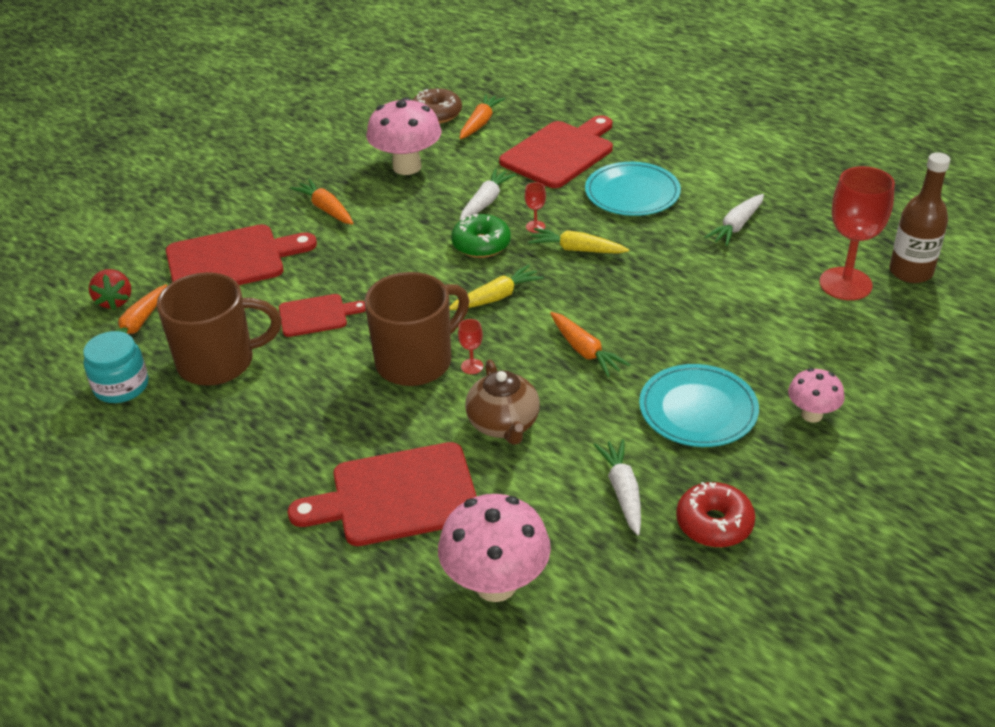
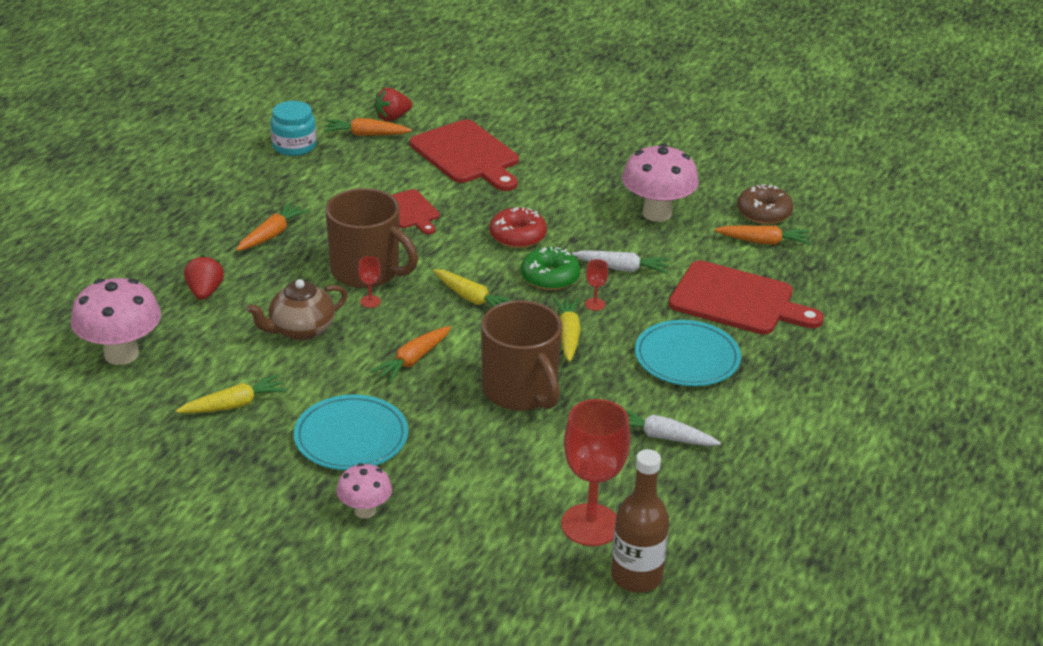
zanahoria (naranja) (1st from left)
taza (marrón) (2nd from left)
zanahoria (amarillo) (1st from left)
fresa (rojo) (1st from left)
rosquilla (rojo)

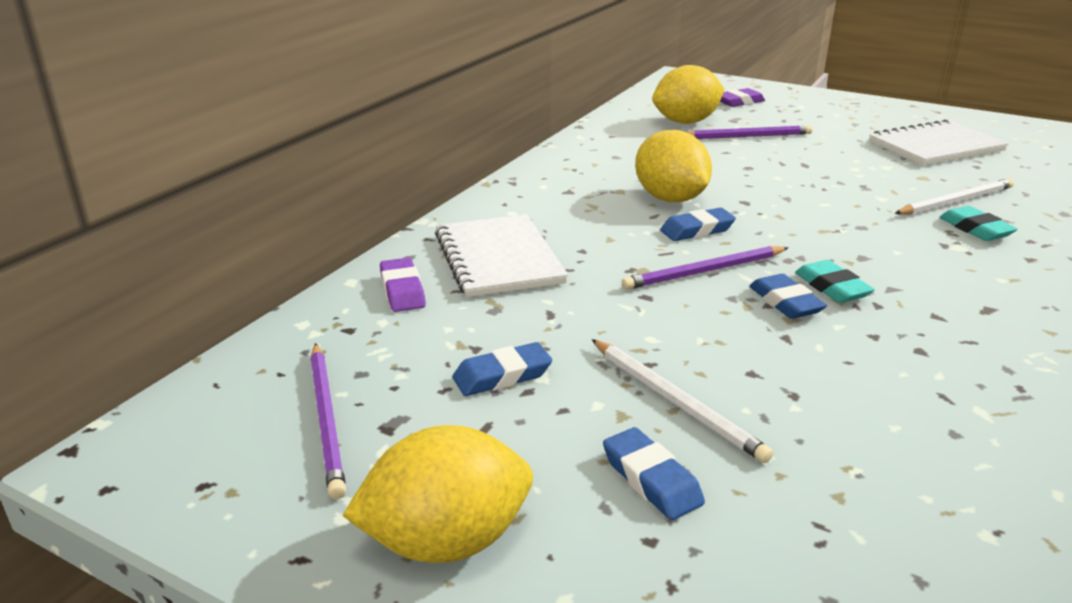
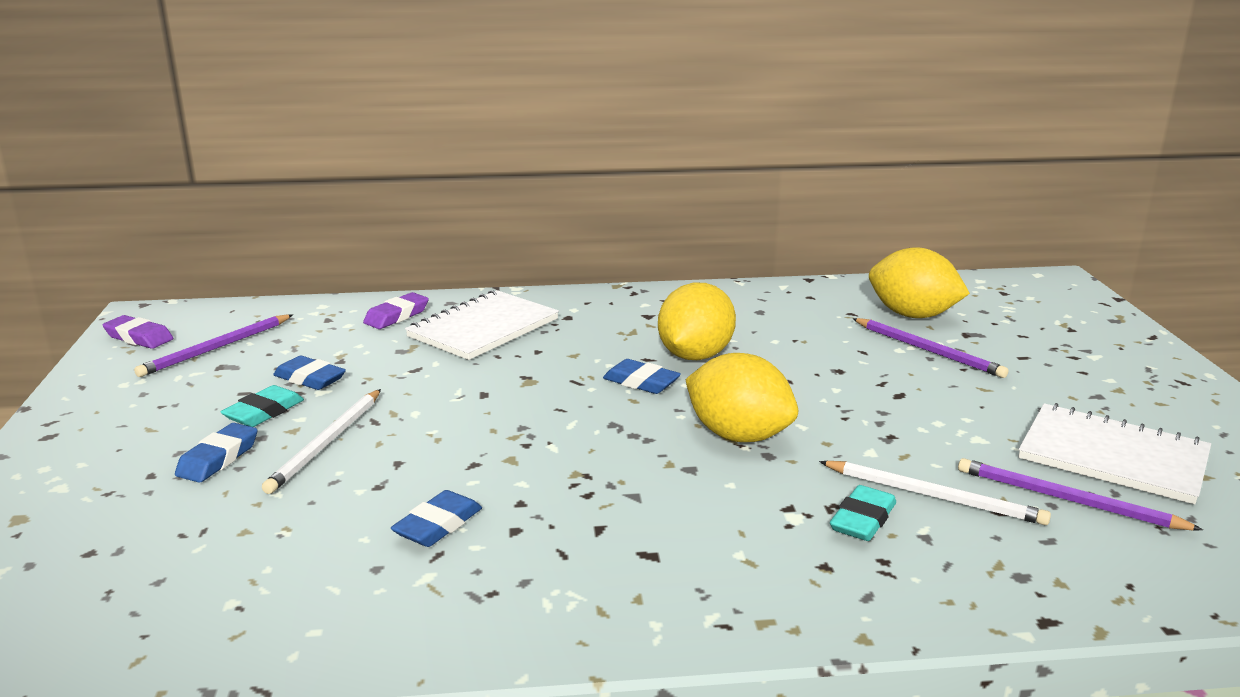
goma de borrar (morado) (1st from left)
lápiz (morado) (3rd from left)
goma de borrar (turquesa) (1st from left)
goma de borrar (azul) (3rd from left)
limón (amarillo) (2nd from left)

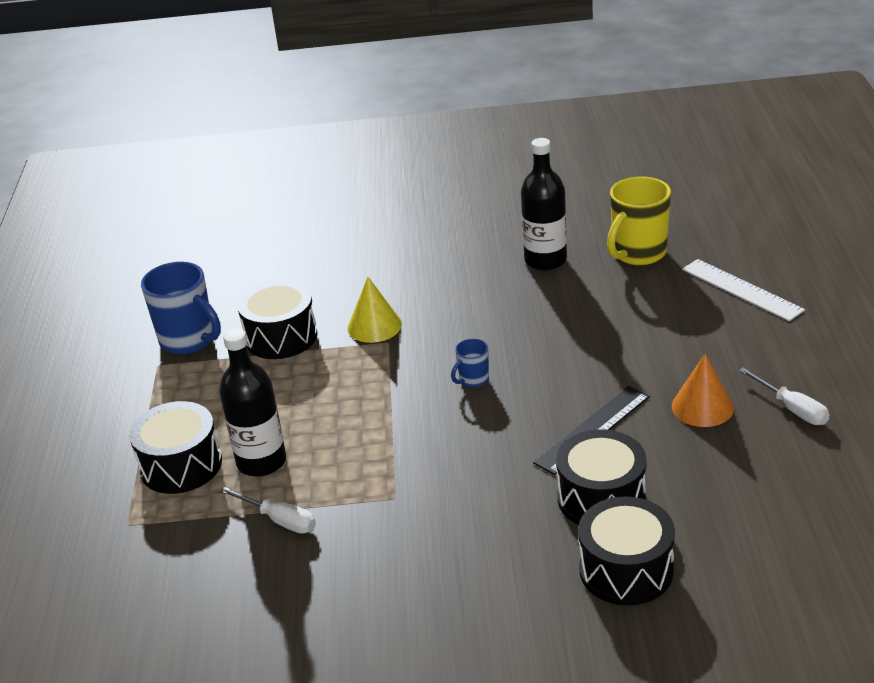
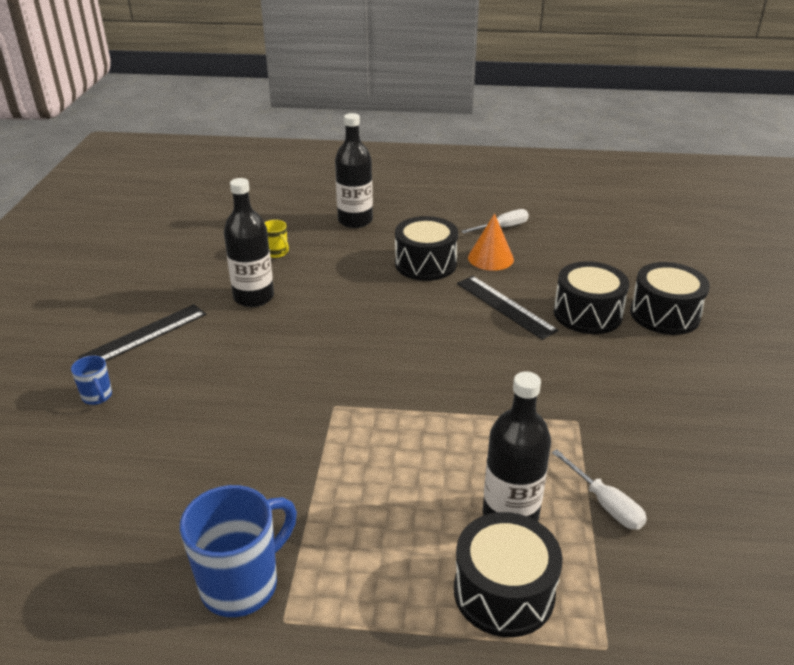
taza (amarillo)
botella (negro) (2nd from left)
cono (amarillo)
tambor (negro) (1st from left)
taza (azul) (1st from left)
destornillador (blanco) (2nd from left)
regla (negro) (1st from left)

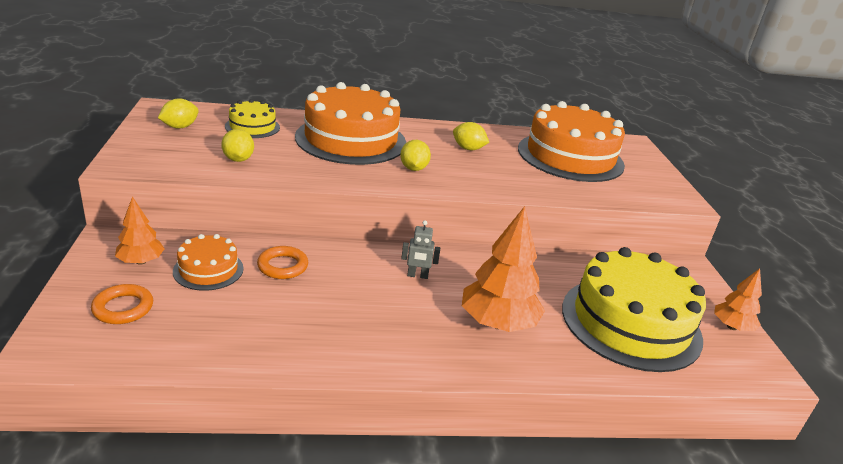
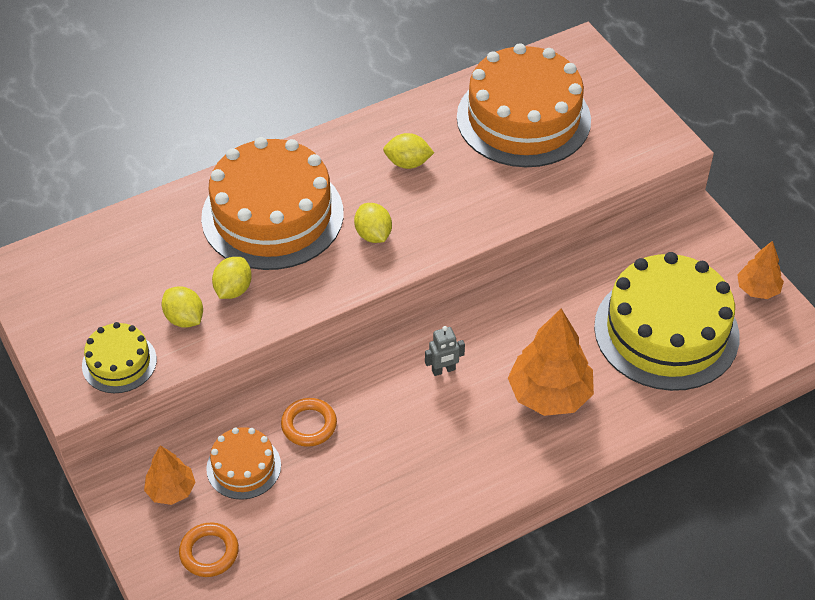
limón (amarillo) (2nd from left)
tarta (amarillo) (1st from left)

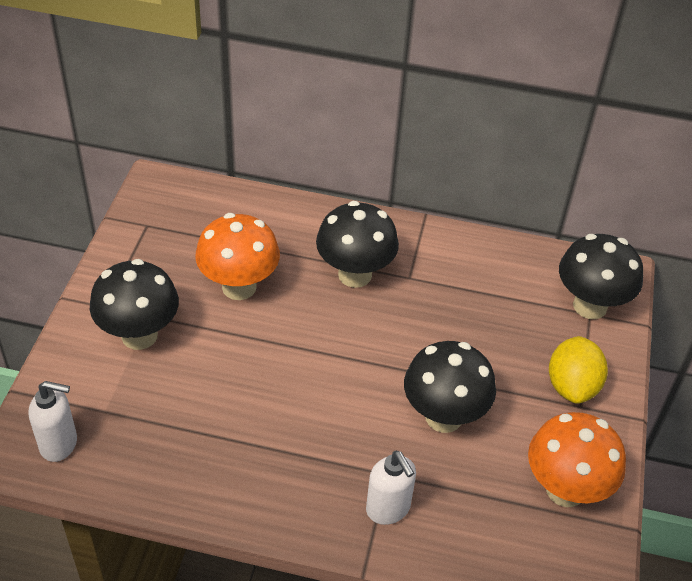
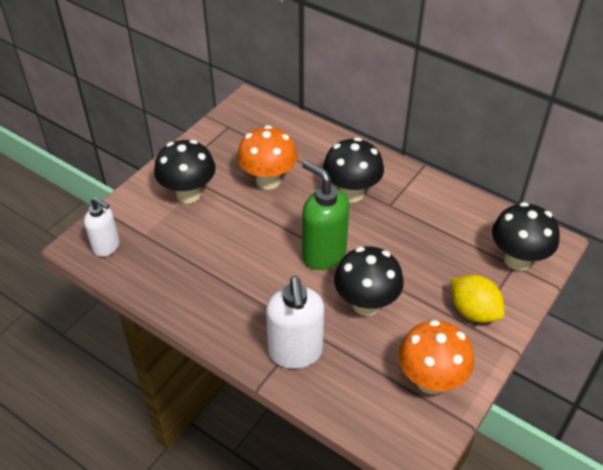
limón (amarillo)
dispensador de jabón (blanco) (2nd from left)
dispensador de jabón (verde)

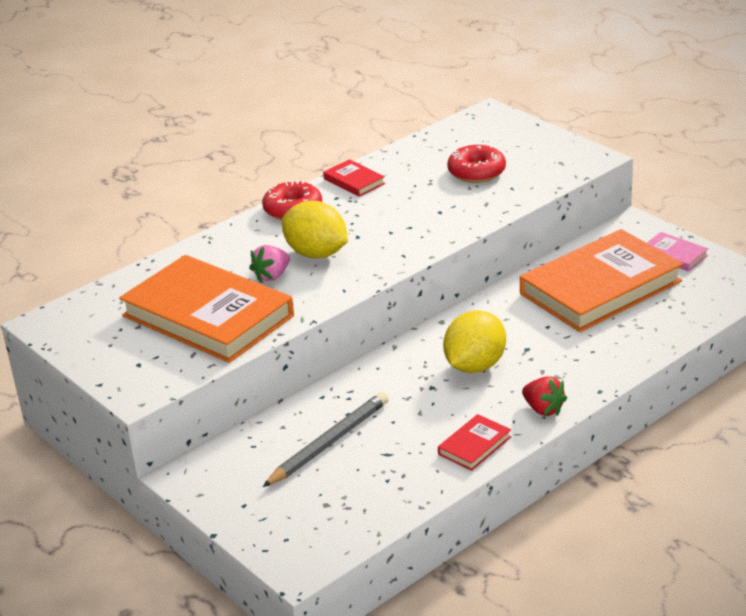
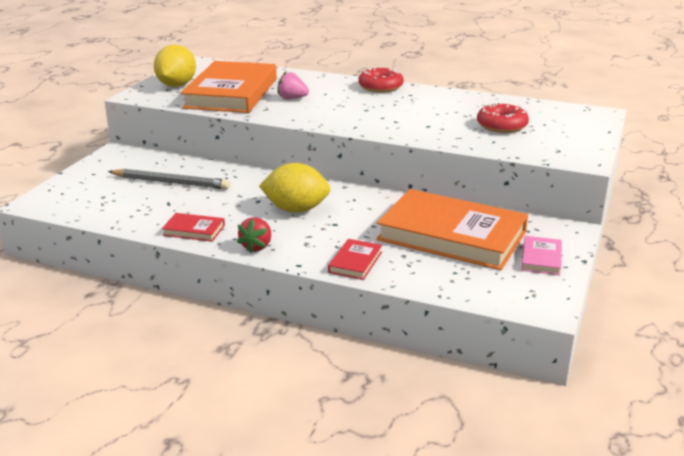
libro (rojo) (2nd from left)
limón (amarillo) (1st from left)

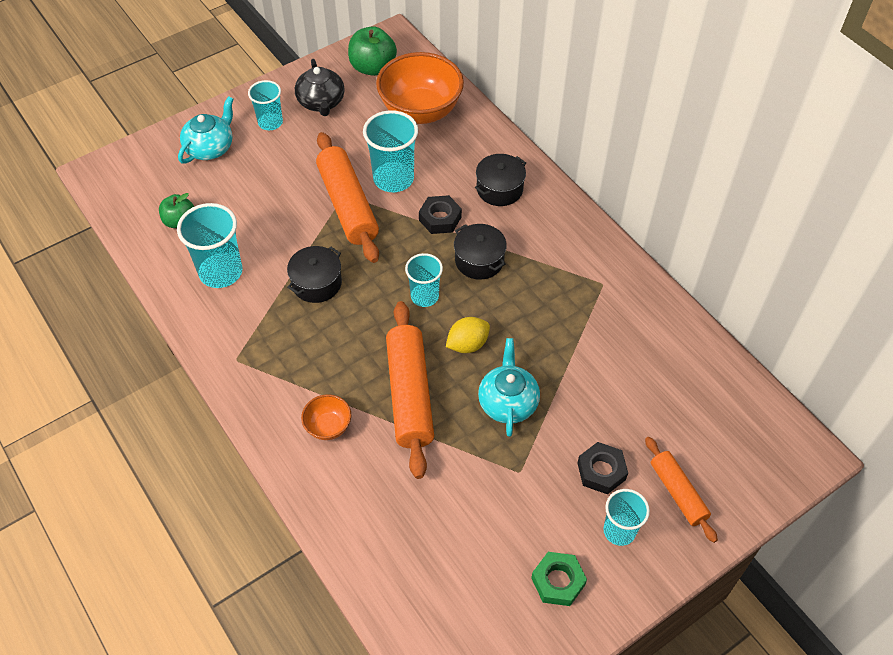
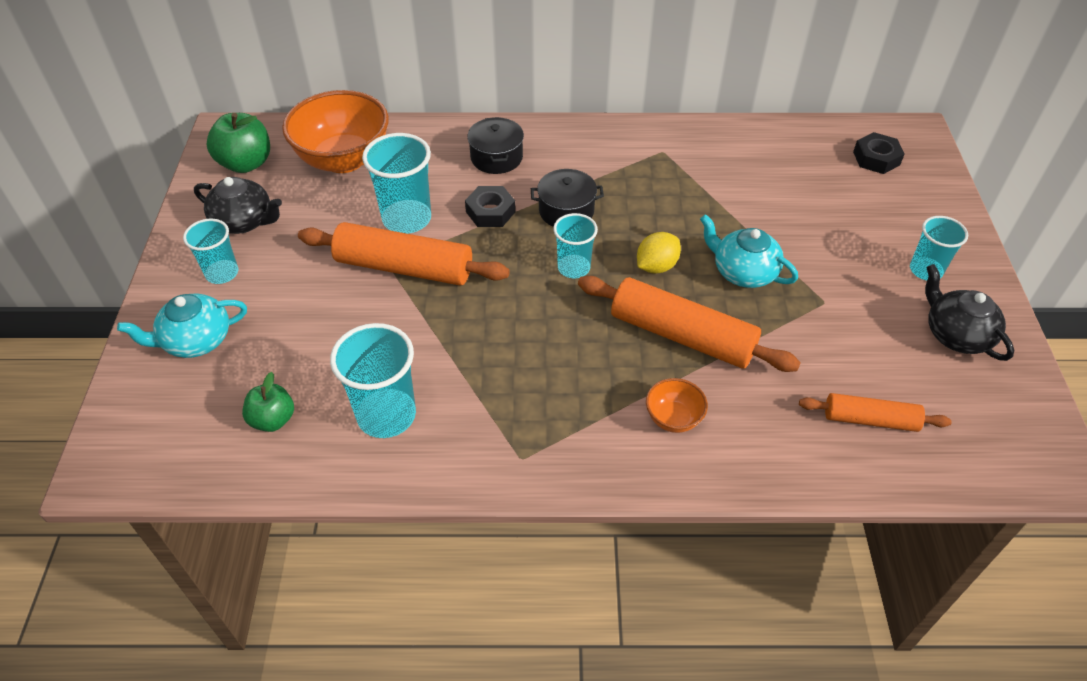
tetera (turquesa) (1st from left)
olla (negro) (1st from left in the first image)
limón (amarillo)
rodillo (naranja) (3rd from left)
tuerca (negro) (2nd from left)
tetera (negro) (2nd from left)

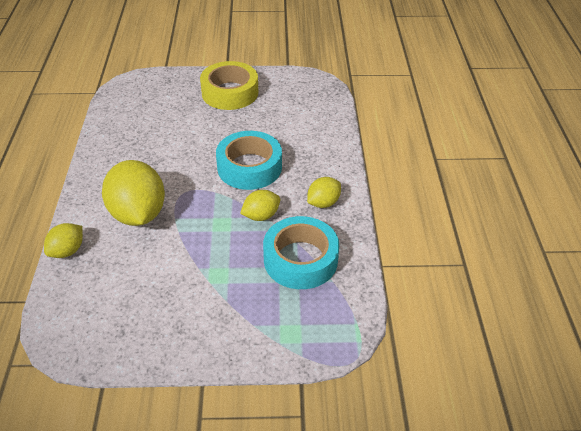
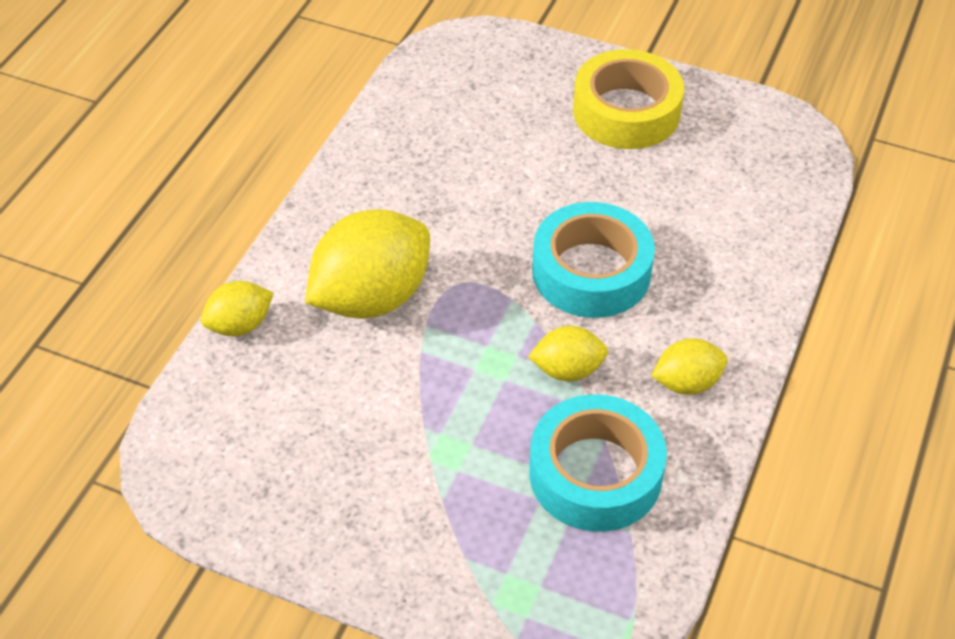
limón (amarillo) (2nd from left)

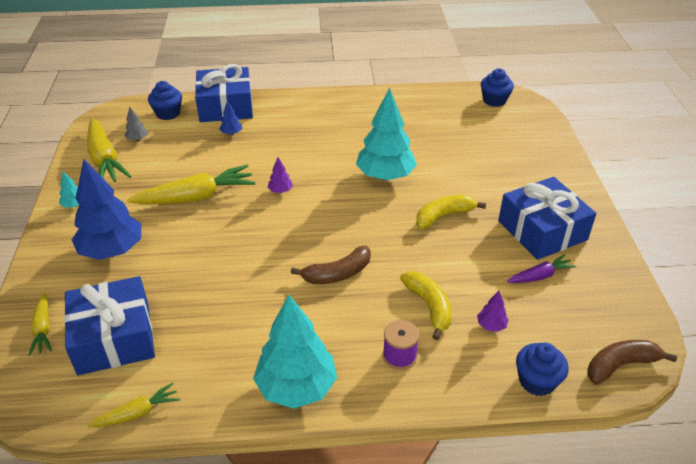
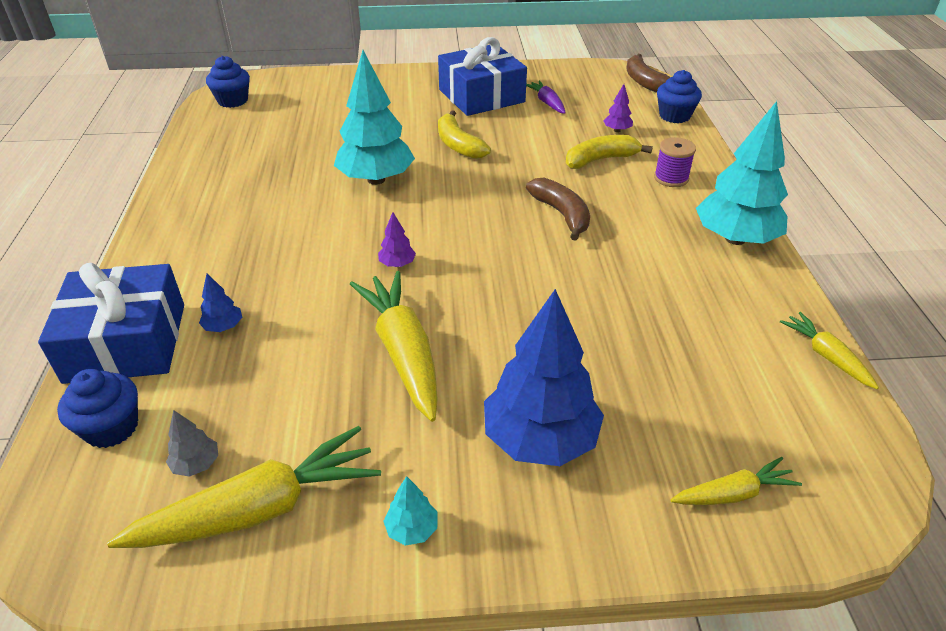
regalo (azul) (1st from left in the first image)

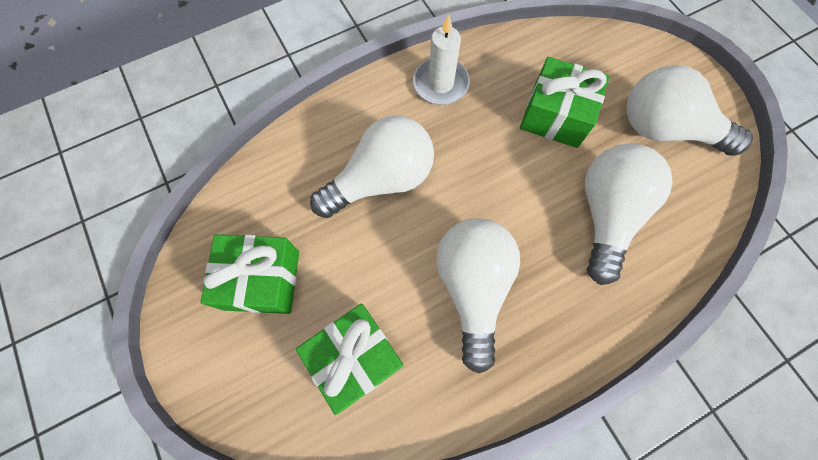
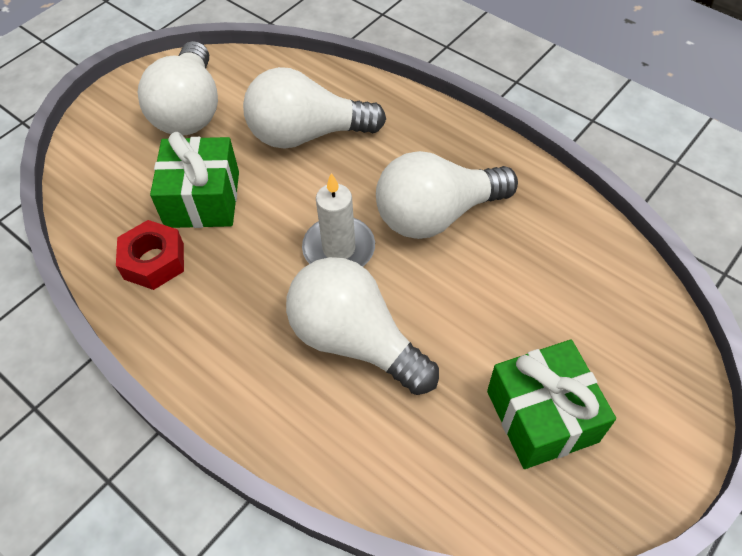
vela (blanco)
regalo (verde) (2nd from left in the first image)
tuerca (rojo)

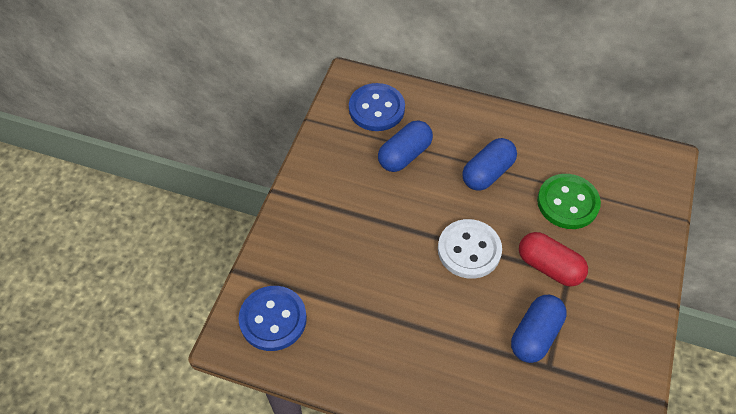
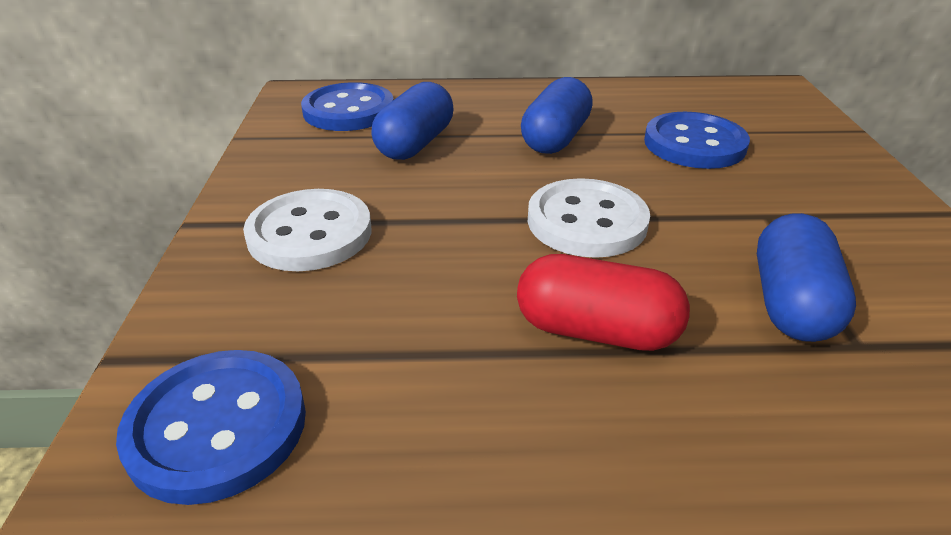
botón (azul) (3rd from left)
cápsula (rojo)
botón (blanco) (1st from left)

